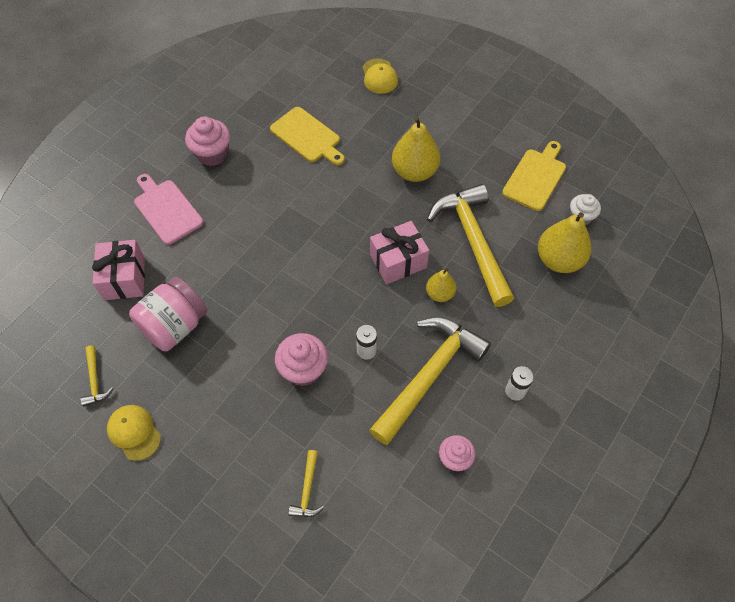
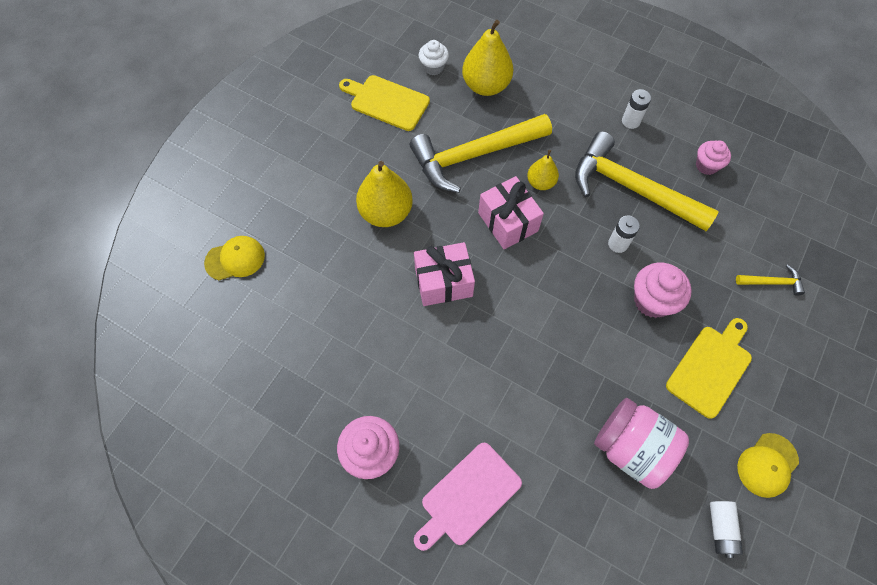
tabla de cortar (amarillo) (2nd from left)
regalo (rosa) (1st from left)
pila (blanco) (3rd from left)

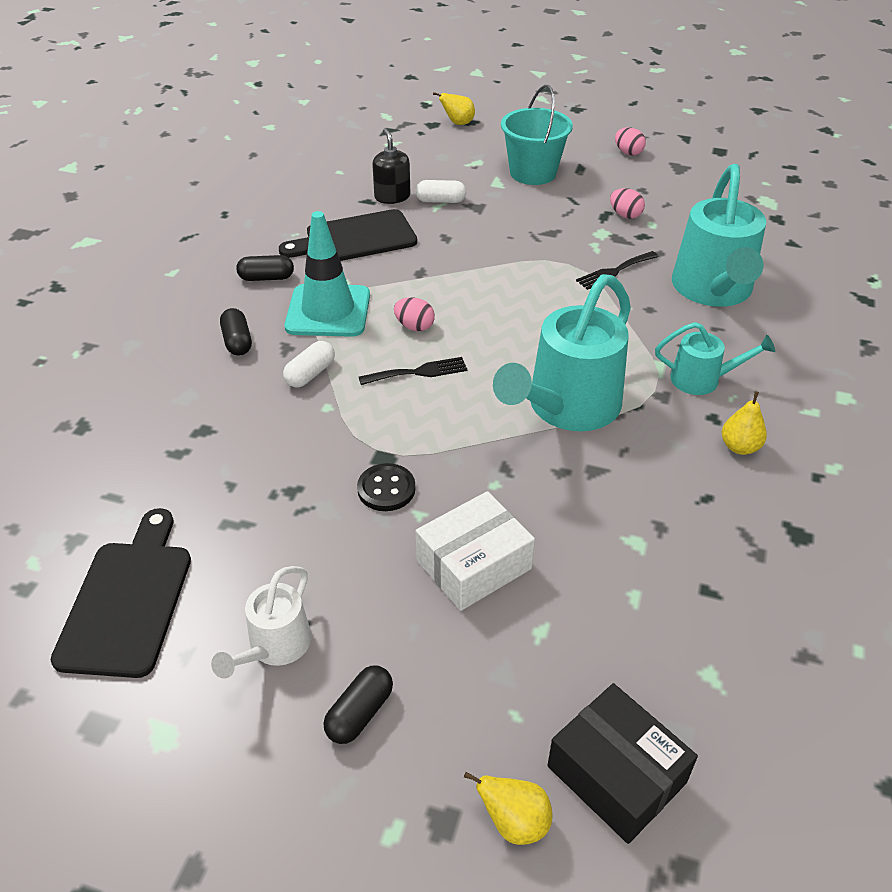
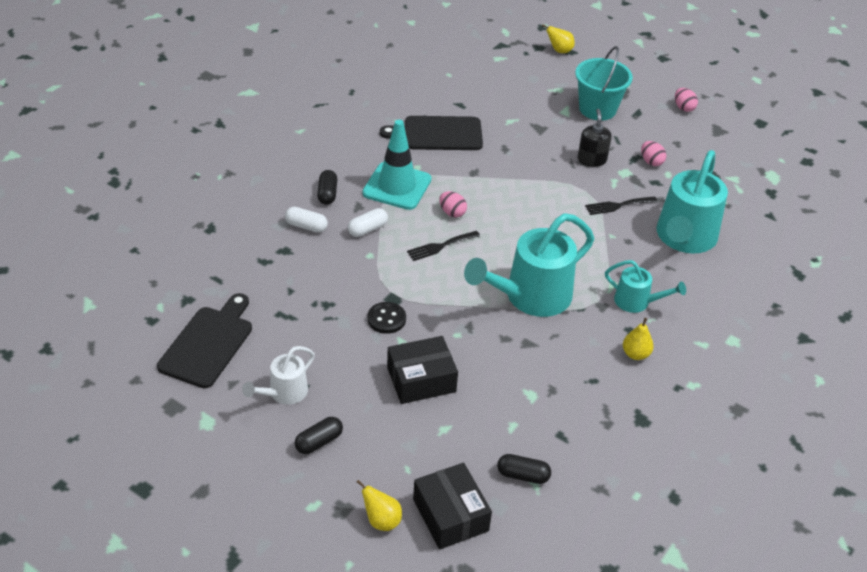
dispensador de jabón (negro)
cápsula (blanco) (1st from left)
cápsula (negro) (3rd from left)
tenedor (negro) (1st from left)
caja (negro) (1st from left)

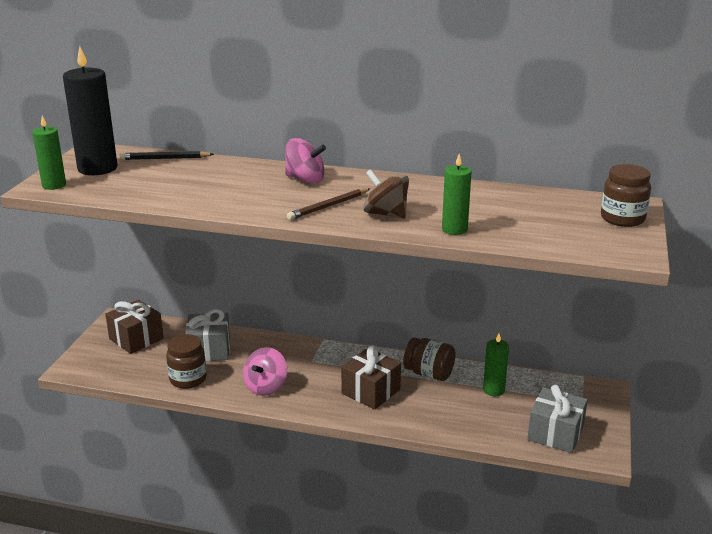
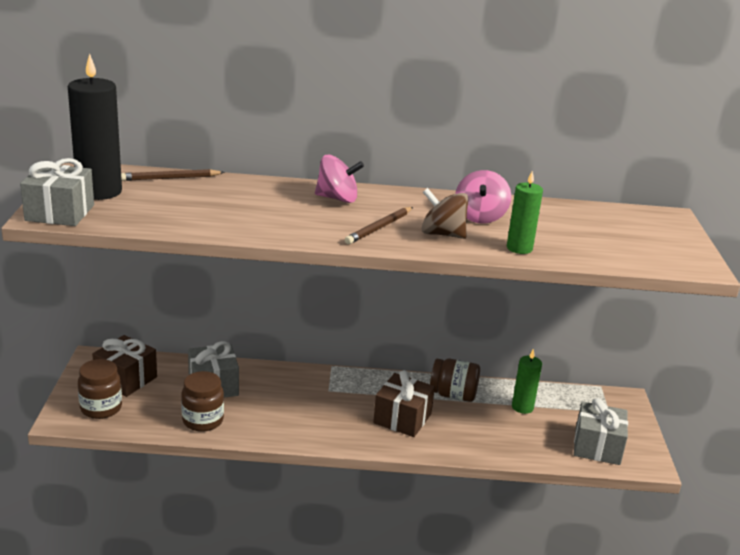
regalo (gris) (1st from left)
lápiz (marrón) (1st from left)
tarro (marrón) (1st from left)
peonza (rosa) (2nd from left)

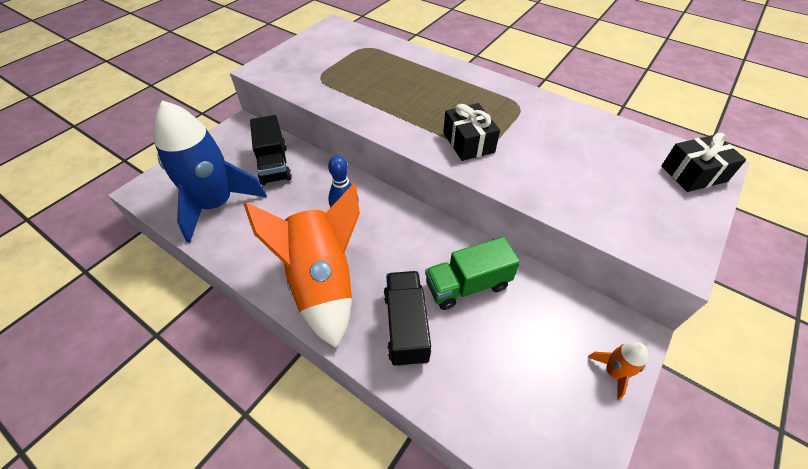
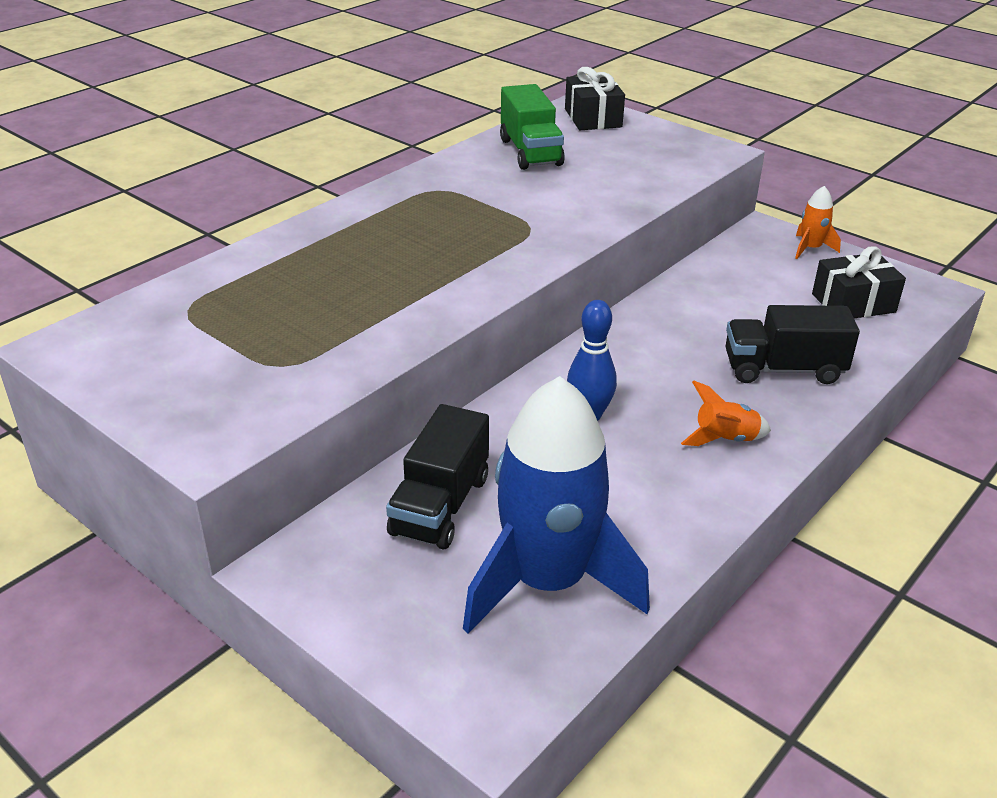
regalo (negro) (2nd from left)
camión (negro) (1st from left)
cohete (naranja) (1st from left)
camión (verde)

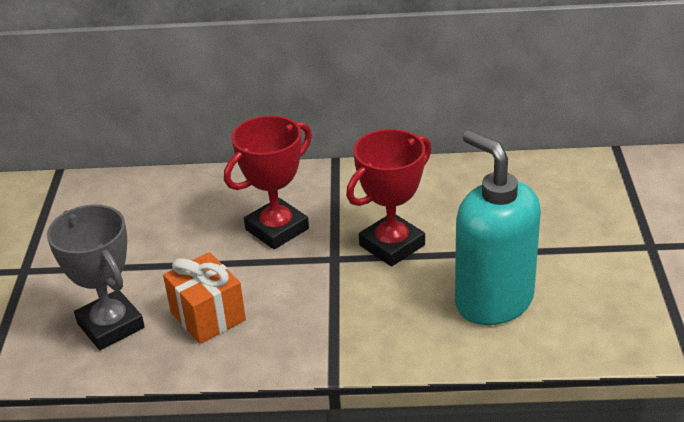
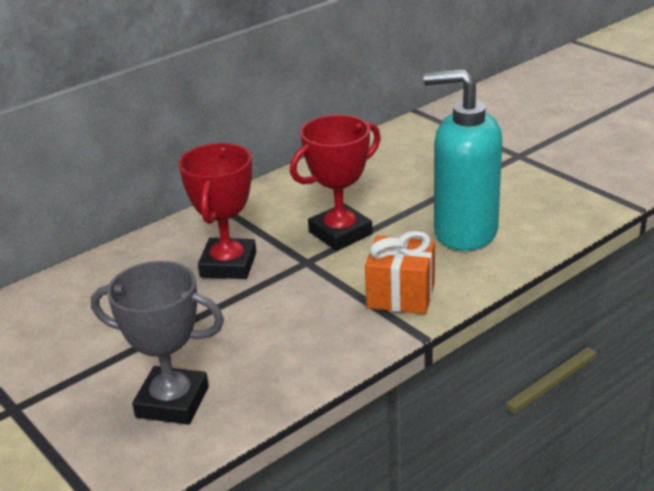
trofeo (rojo) (2nd from left)
regalo (naranja)

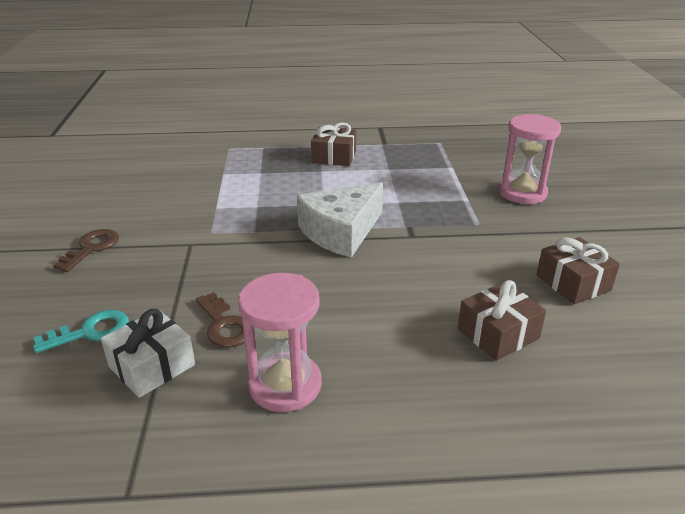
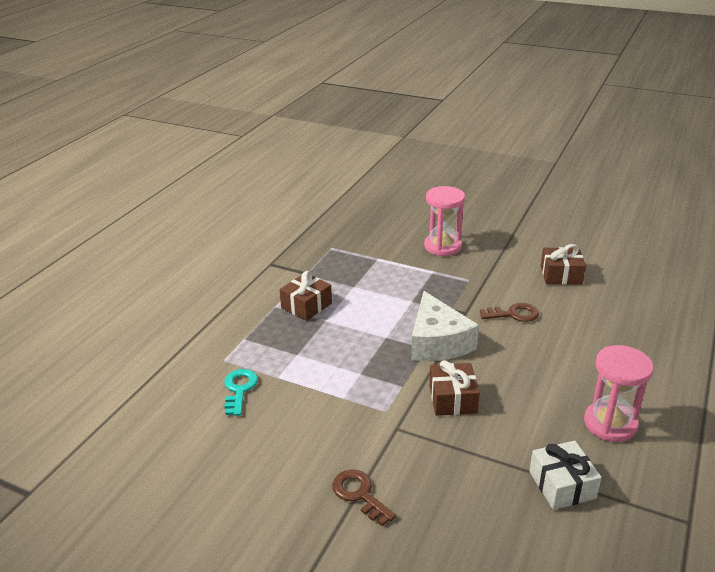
regalo (marrón) (2nd from left)
llave (marrón) (2nd from left)
llave (turquesa)

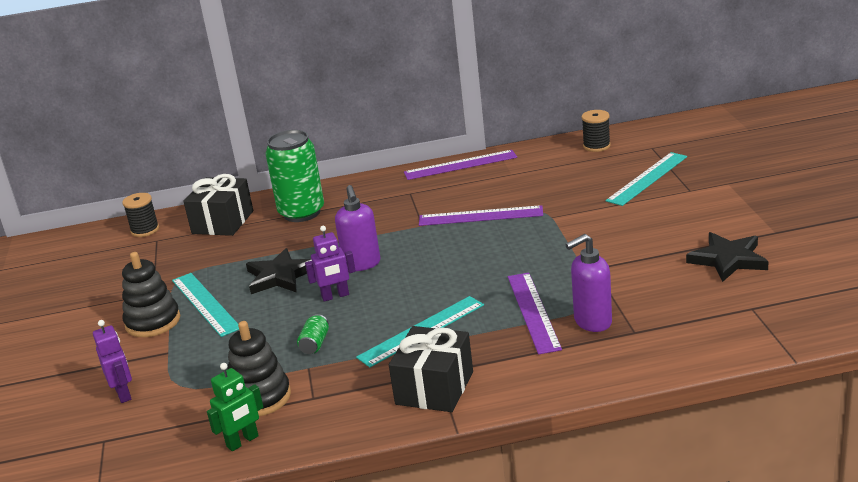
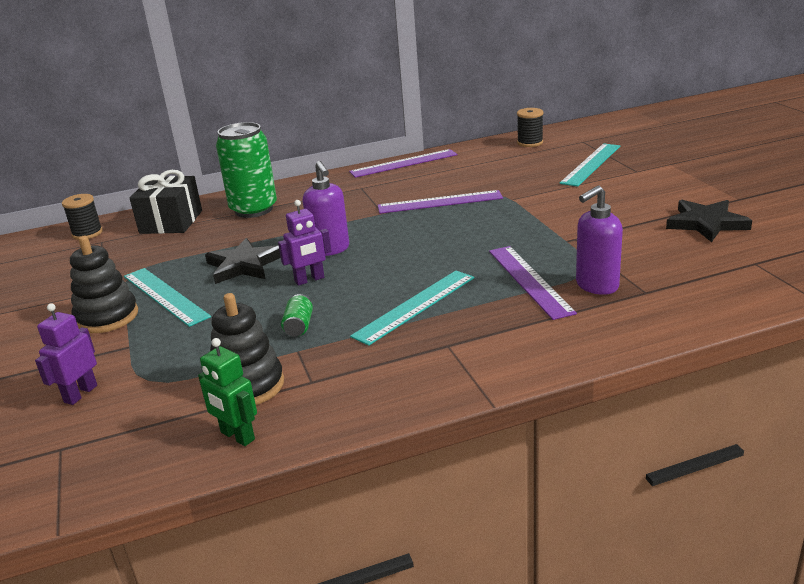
robot (morado) (1st from left)
regalo (negro) (2nd from left in the first image)
robot (verde)

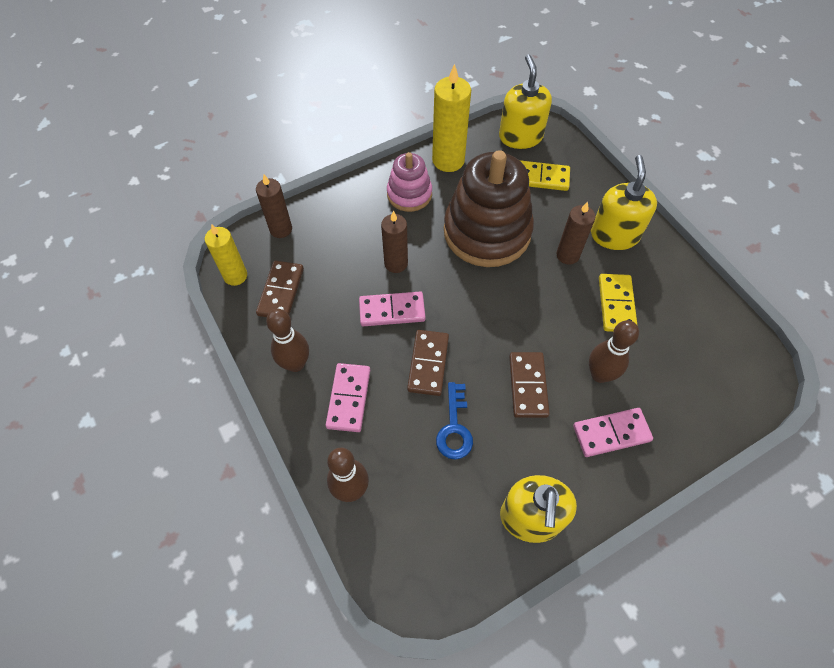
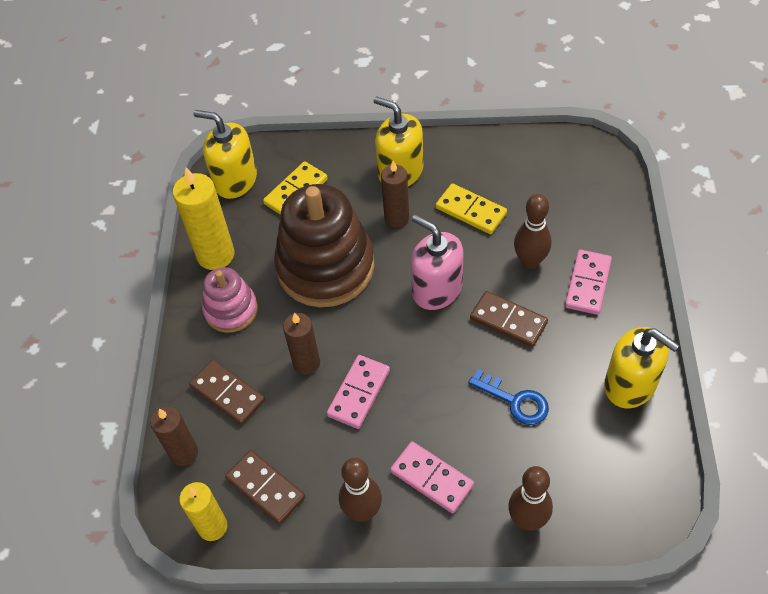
ficha de dominó (marrón) (1st from left)
dispensador de jabón (rosa)

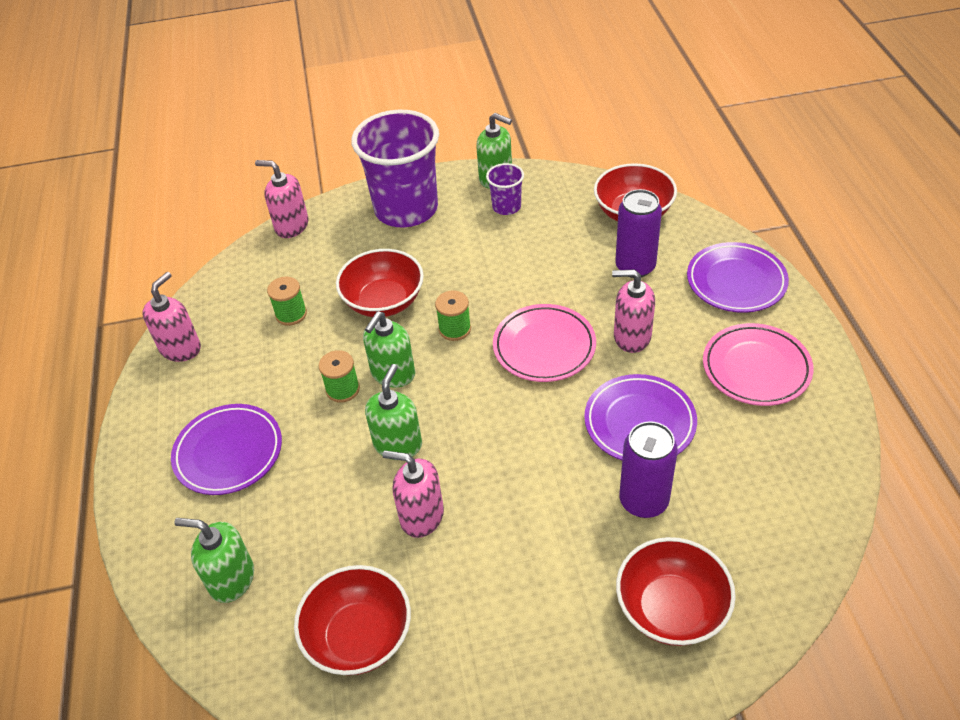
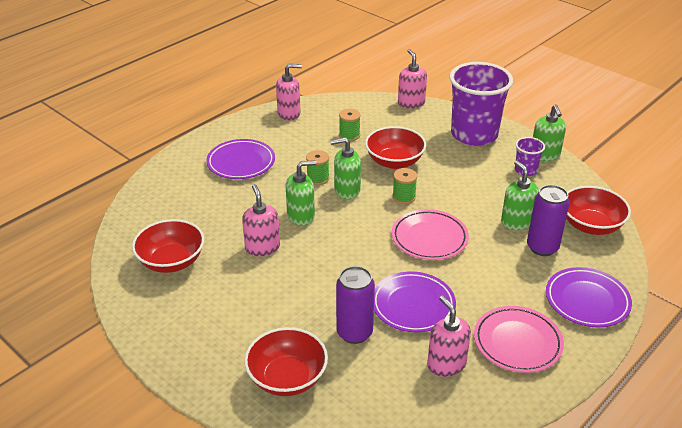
dispensador de jabón (rosa) (4th from left)
dispensador de jabón (verde) (3rd from left)

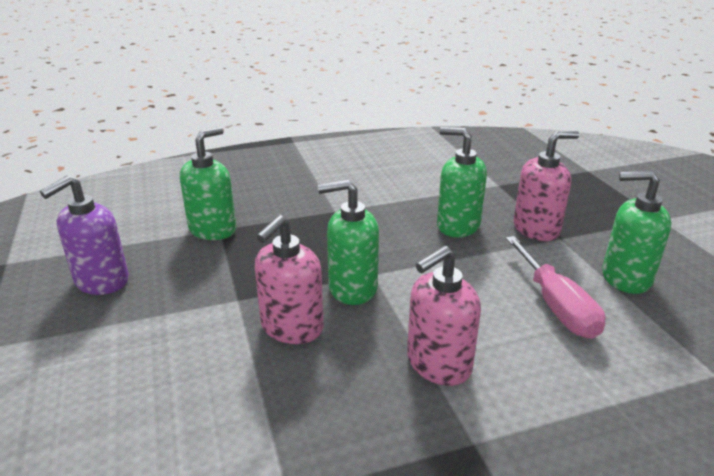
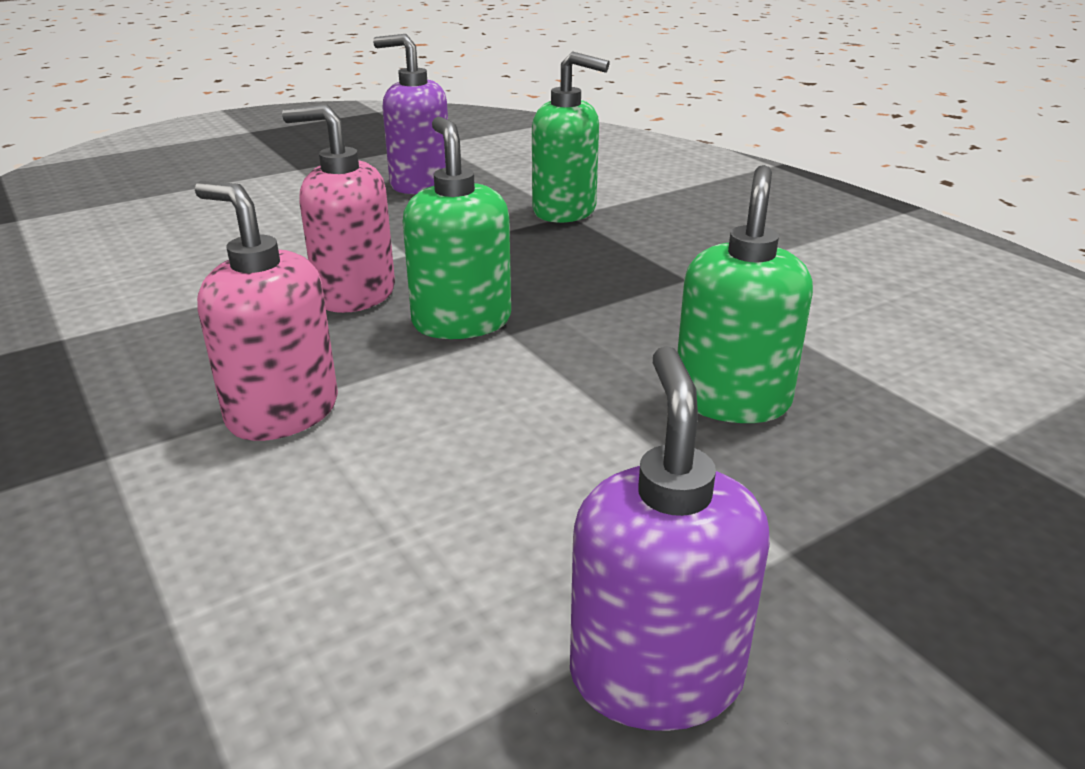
dispensador de jabón (rosa) (3rd from left in the first image)
dispensador de jabón (morado) (2nd from left)
destornillador (rosa)

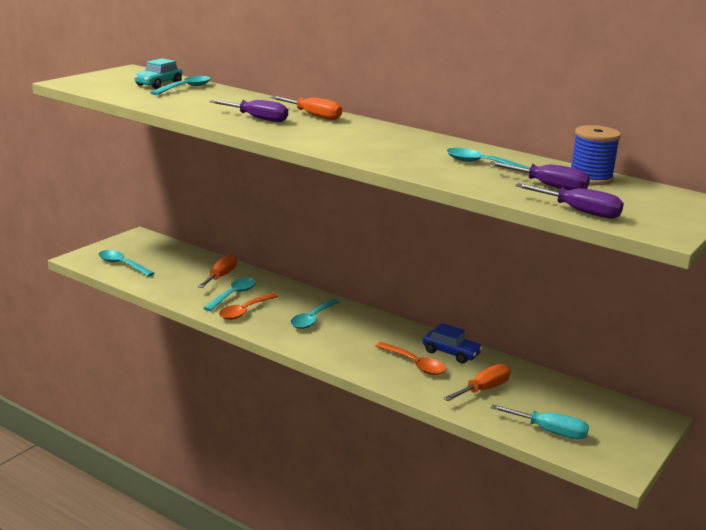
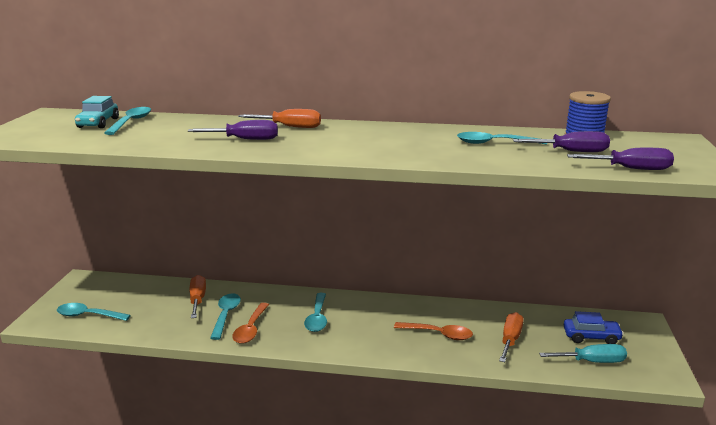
coche (azul)

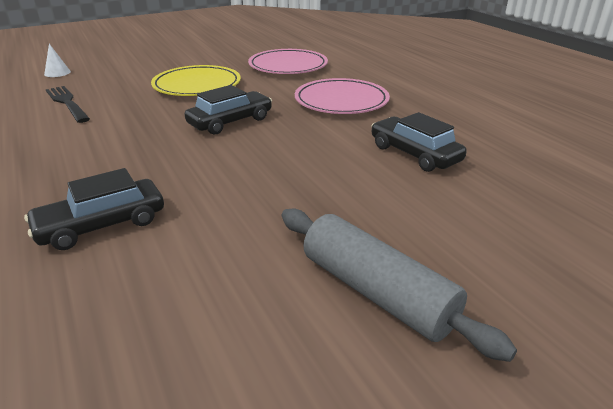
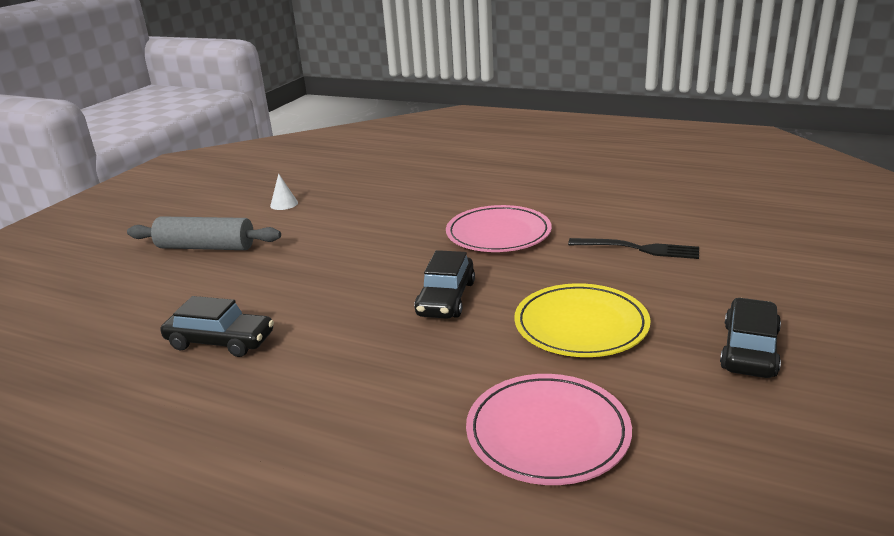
cono (blanco)
plato (rosa) (1st from left)
coche (negro) (3rd from left)

